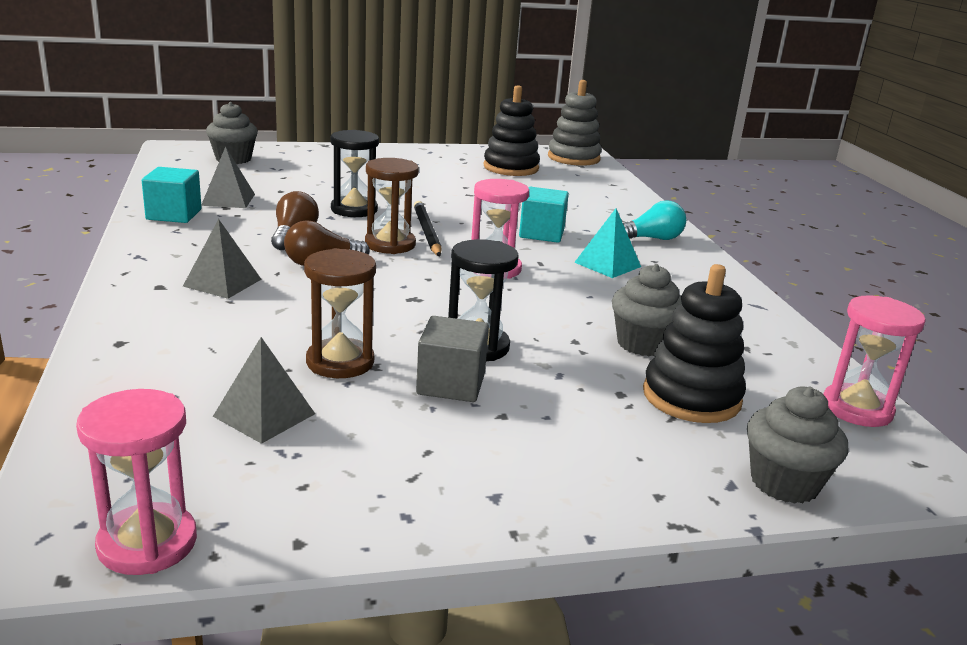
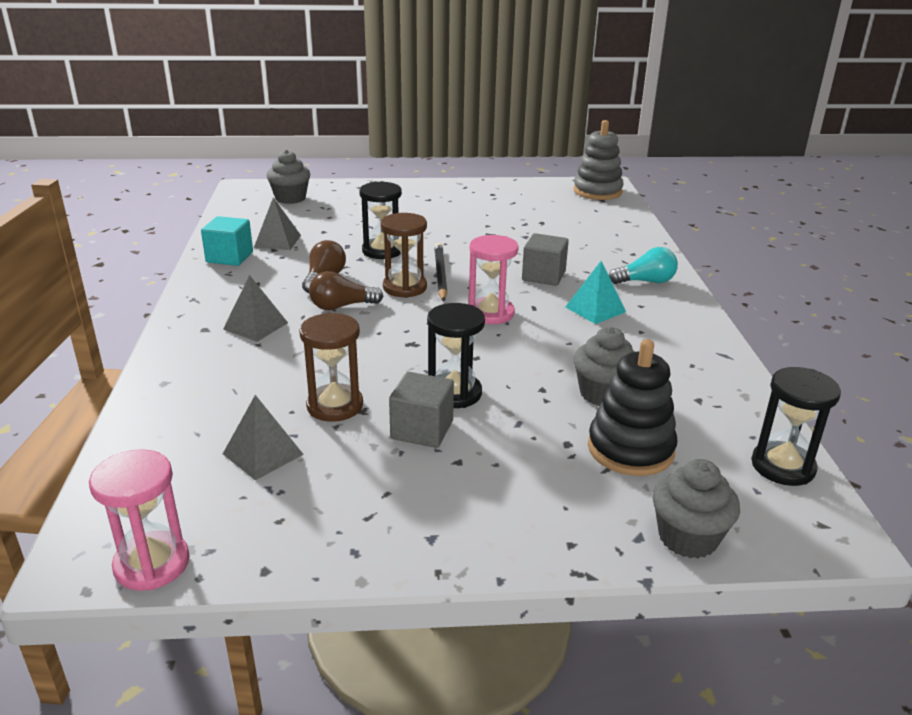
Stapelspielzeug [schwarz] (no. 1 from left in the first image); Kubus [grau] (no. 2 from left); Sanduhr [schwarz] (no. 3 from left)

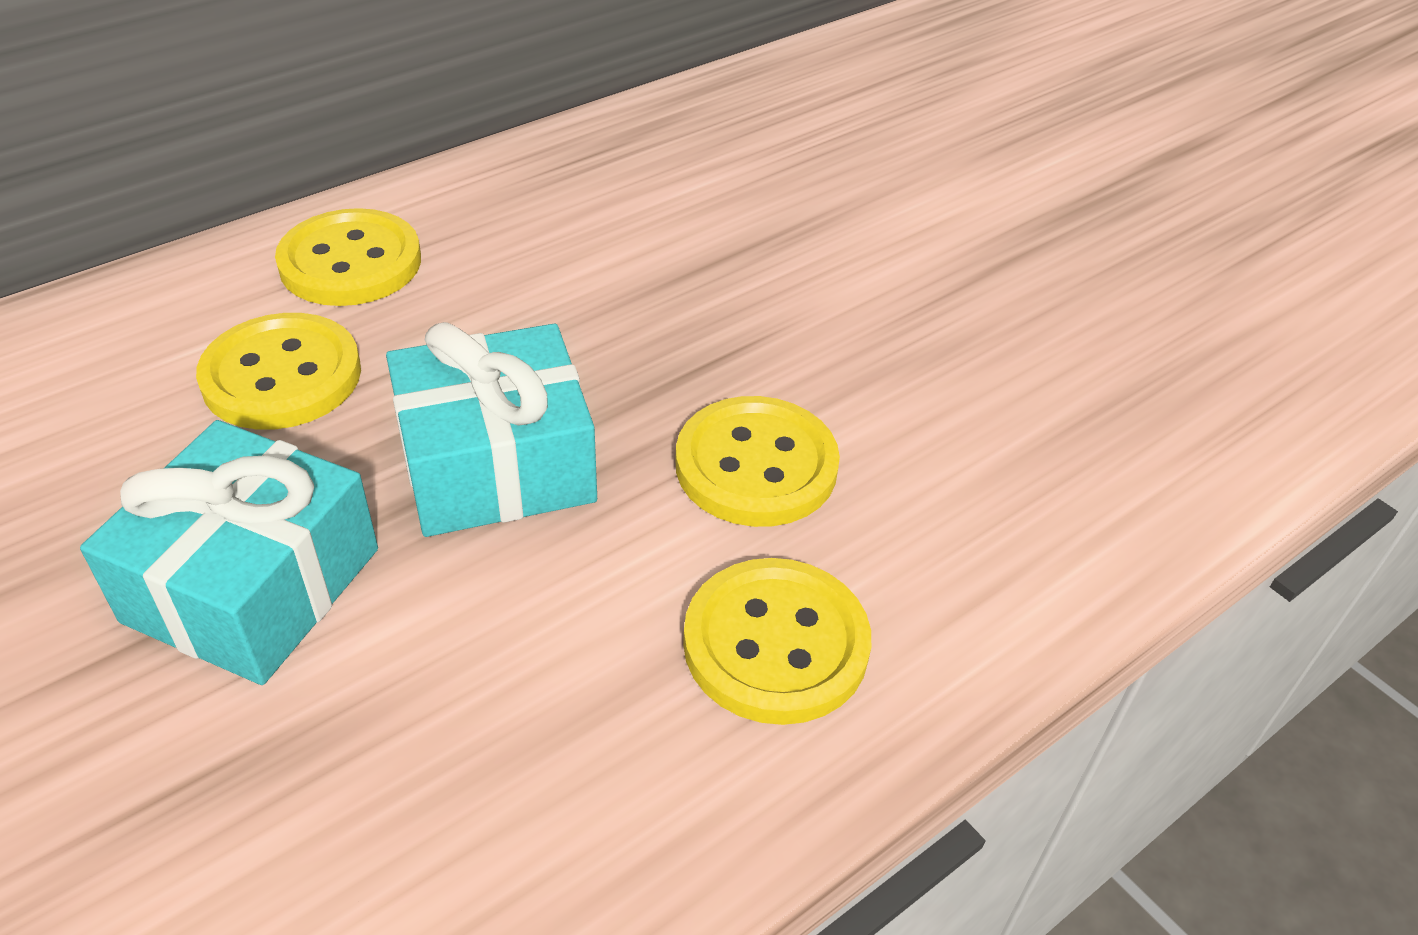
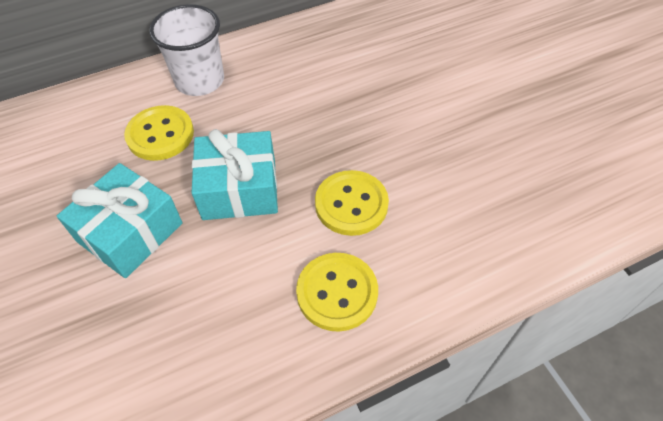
Becher [weiß]

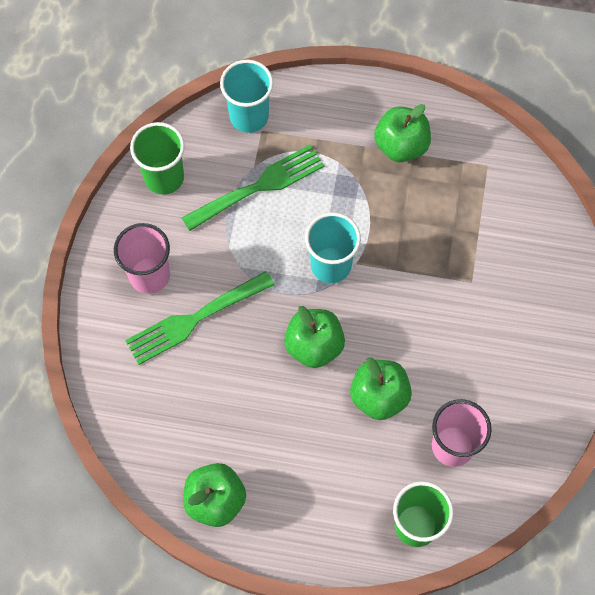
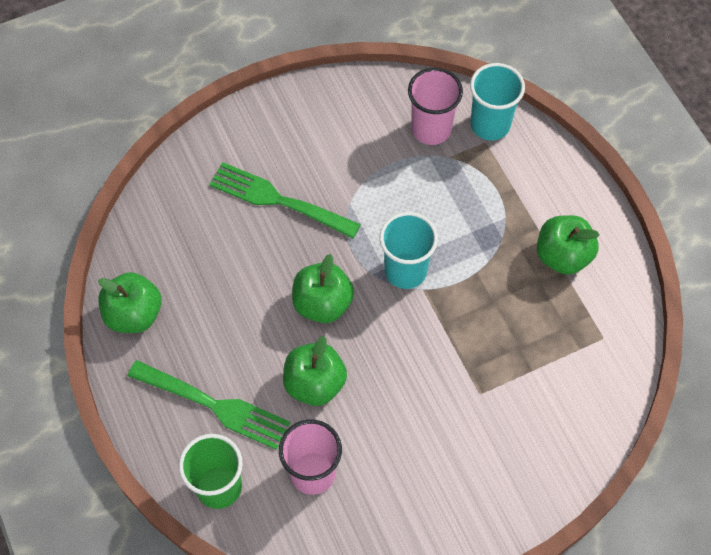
Becher [grün] (no. 1 from left in the first image); Becher [rosa] (no. 2 from left); Gabel [grün] (no. 1 from left)

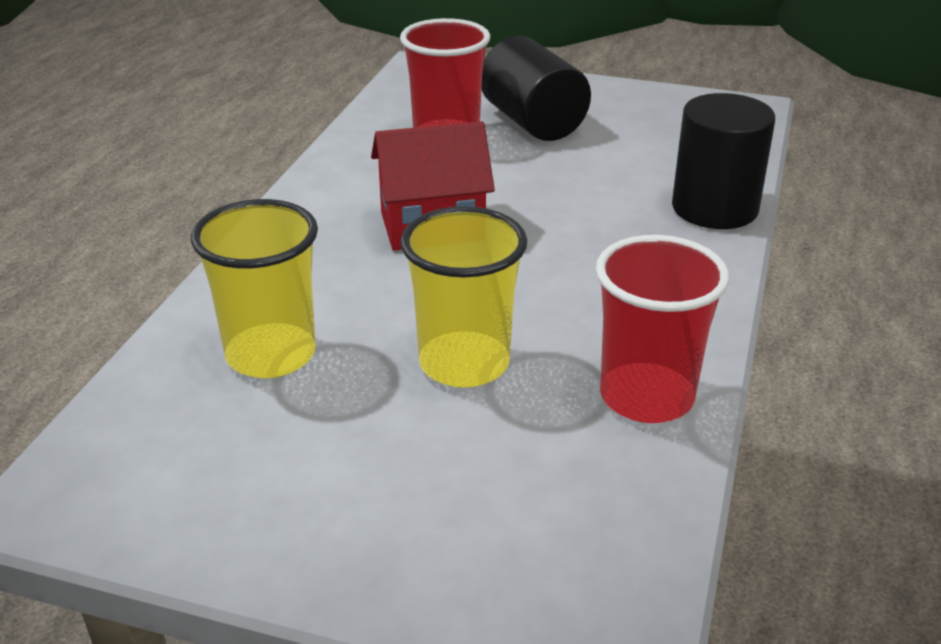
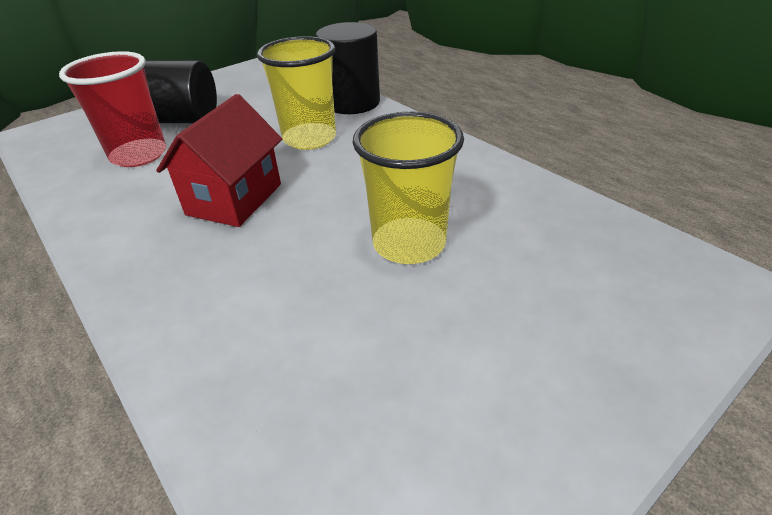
Becher [rot] (no. 2 from left in the first image); Becher [gelb] (no. 1 from left)

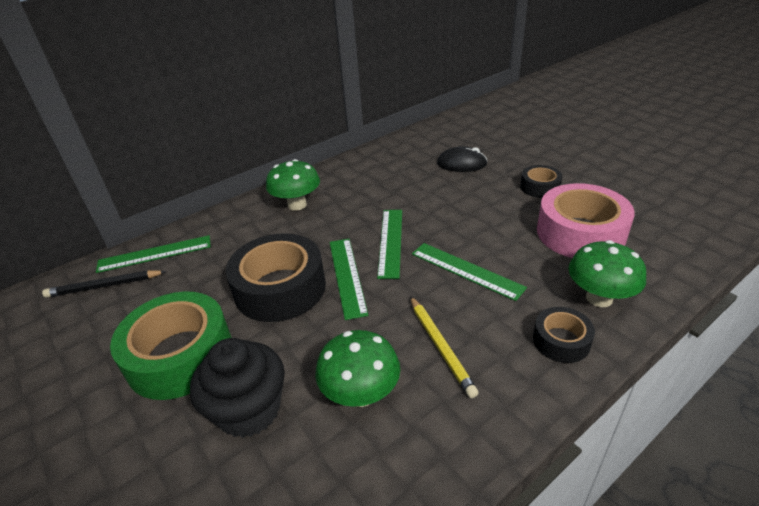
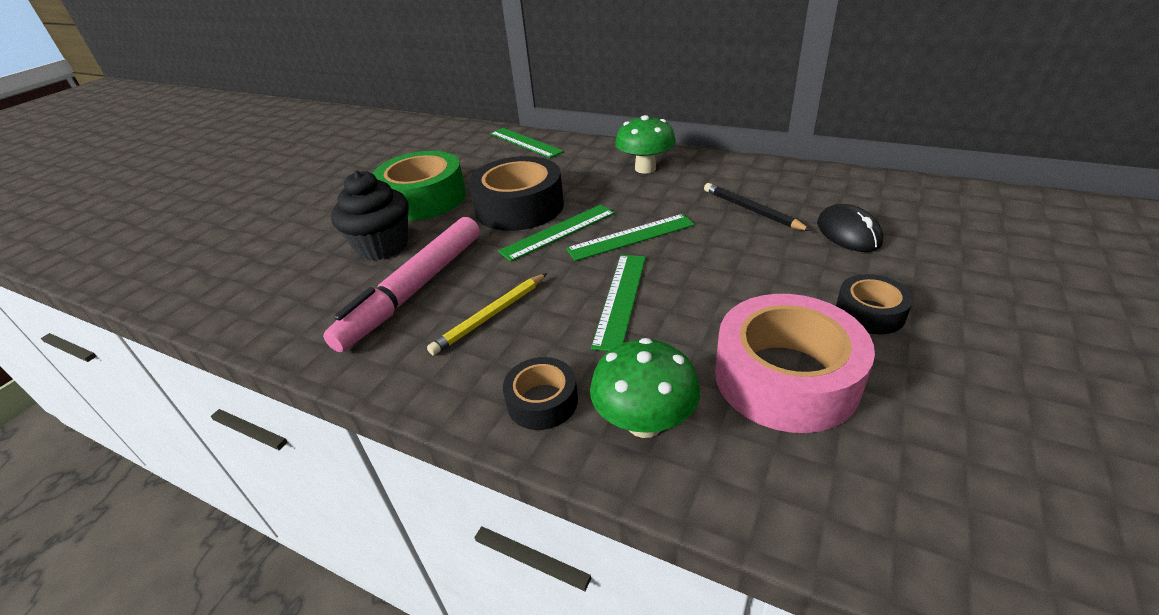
Bleistift [schwarz]; Filzstift [rosa]

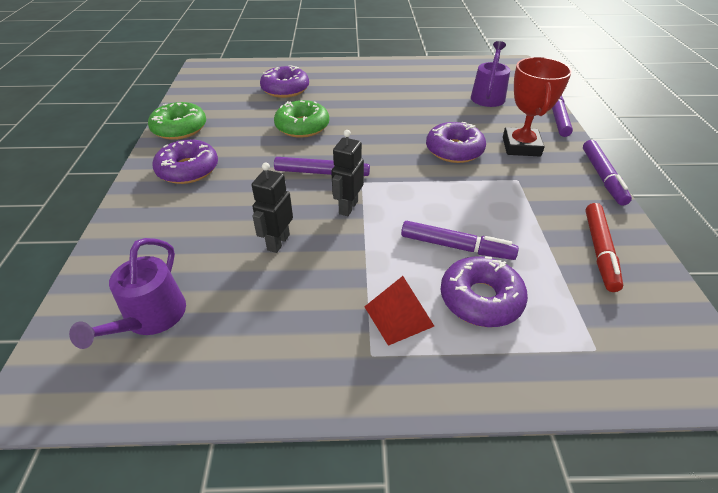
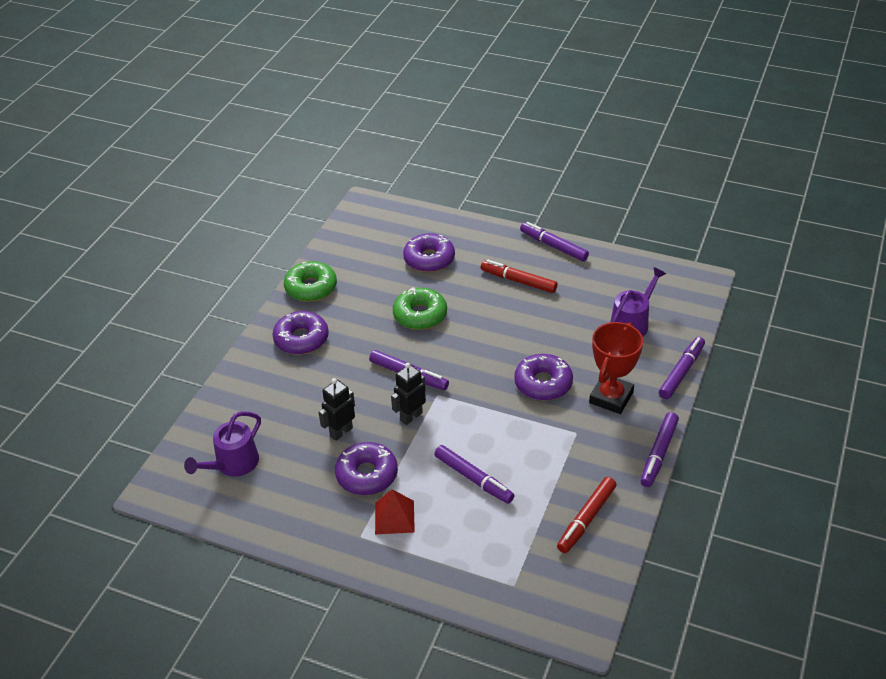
Filzstift [rot] (no. 1 from left); Filzstift [lila] (no. 3 from left); Donut [lila] (no. 2 from left)

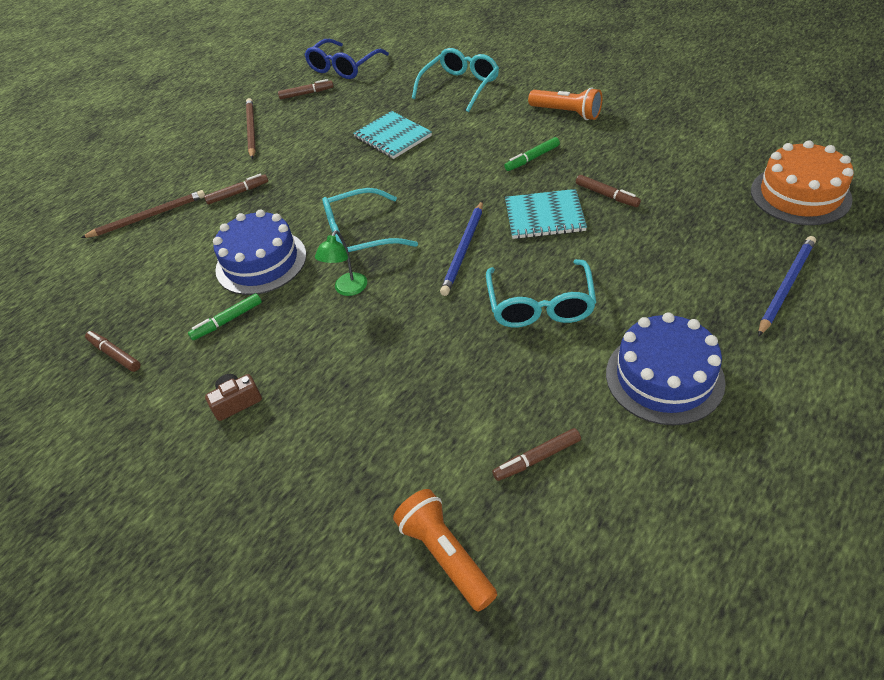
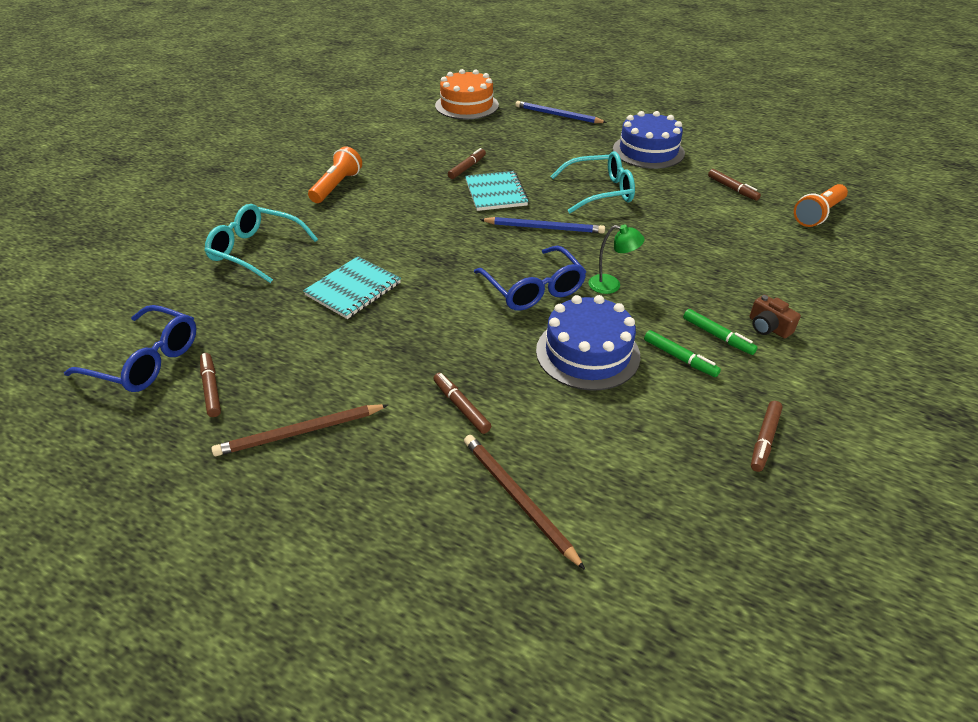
Filzstift [grün] (no. 2 from left); Brille [blau] (no. 2 from left)

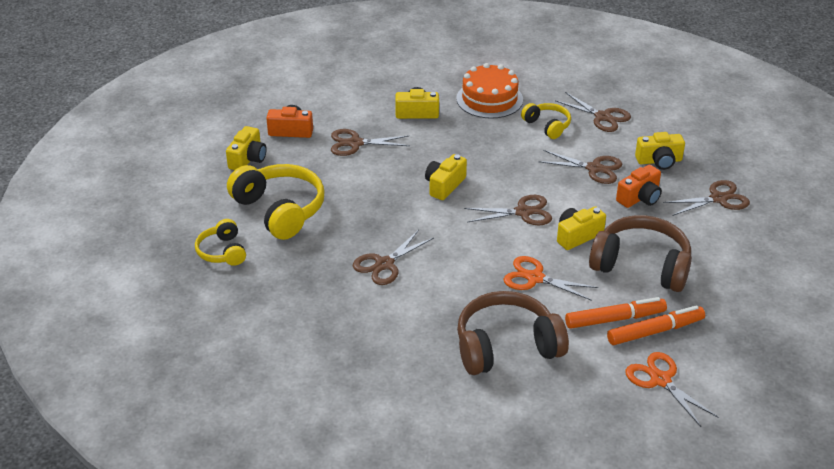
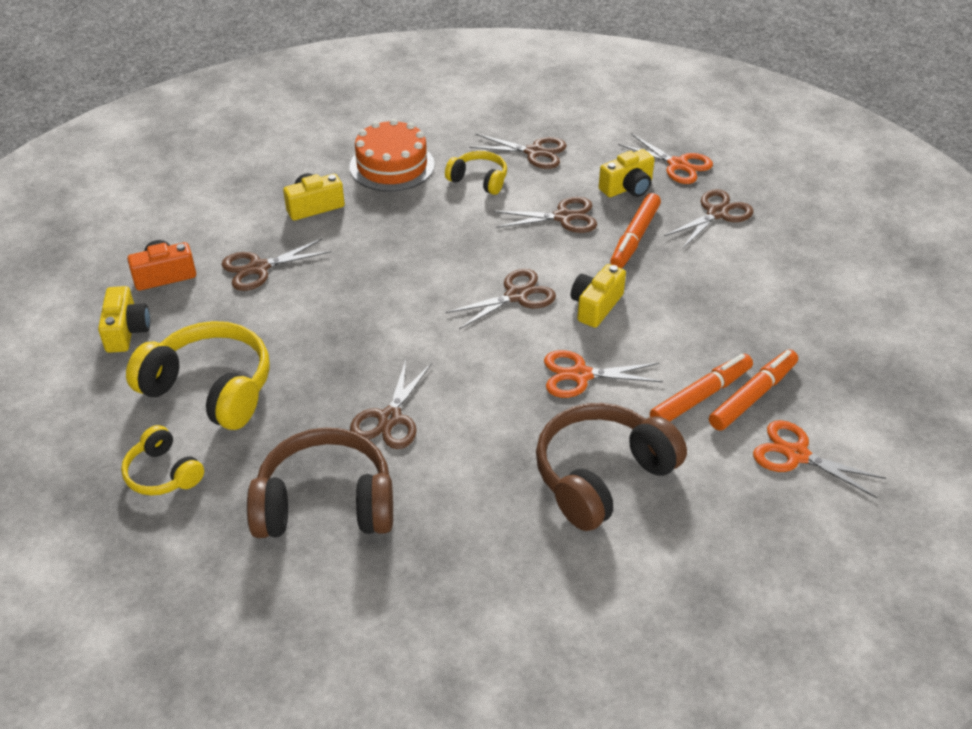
Kamera [gelb] (no. 3 from left in the first image); Schere [orange] (no. 2 from left); Kopfhörer [braun] (no. 1 from left); Filzstift [orange] (no. 1 from left)

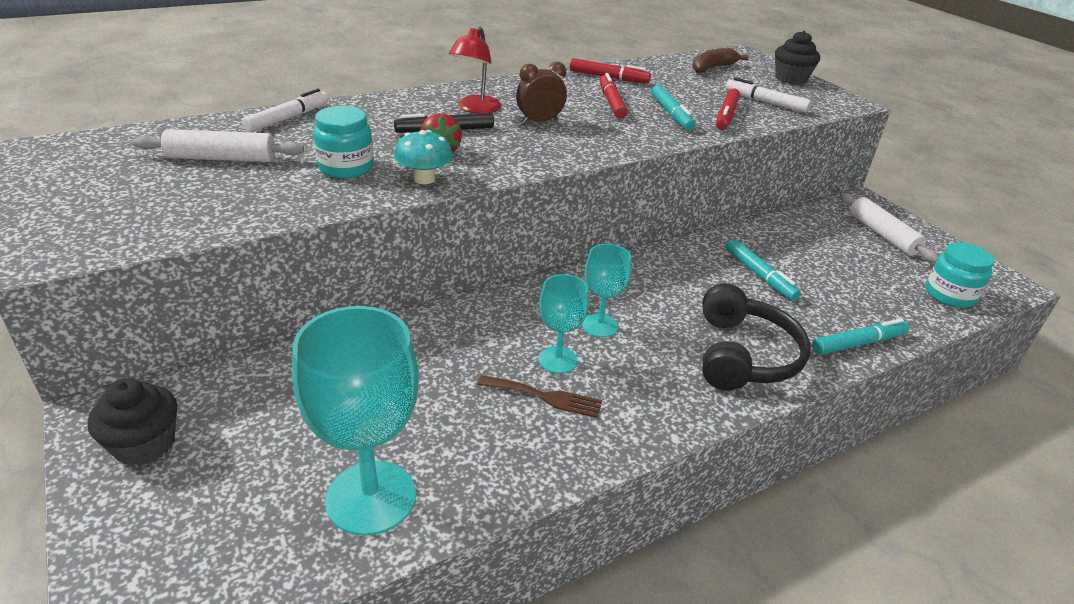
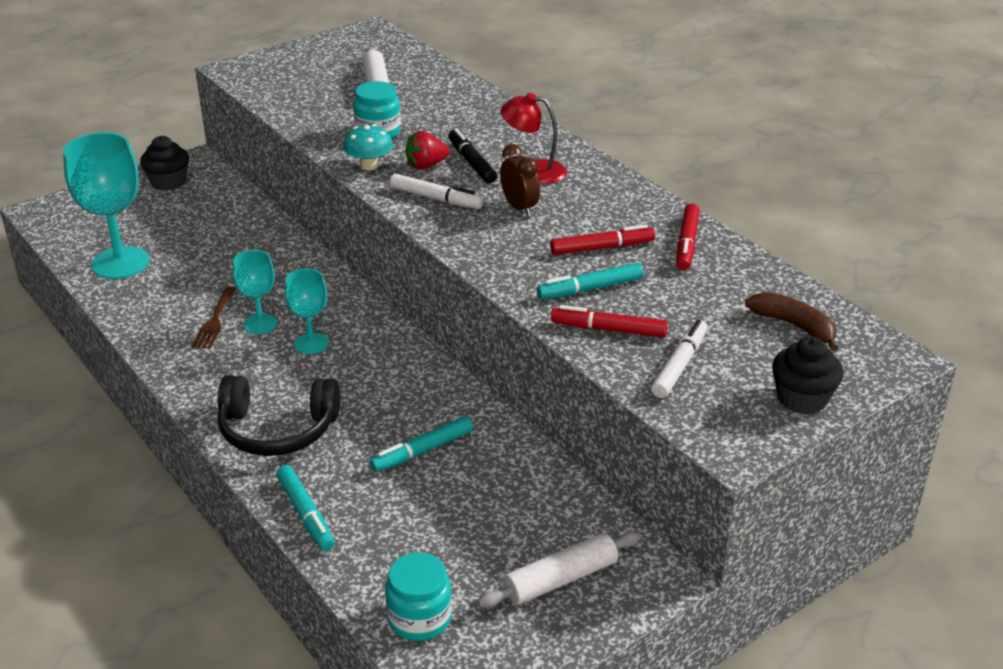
Filzstift [weiß] (no. 1 from left)

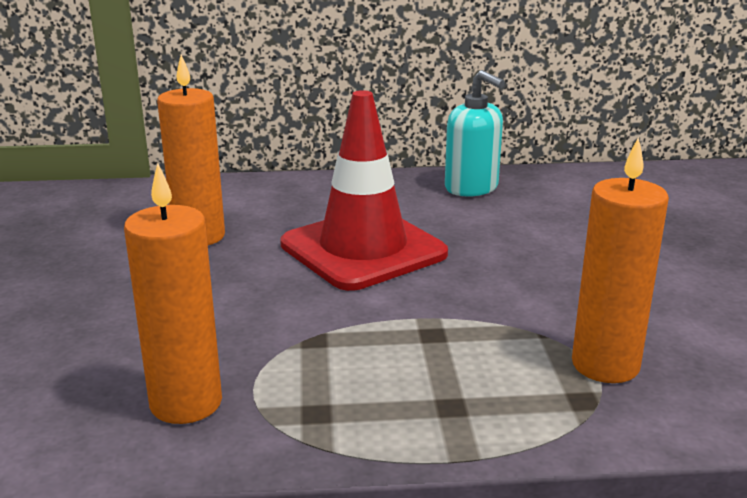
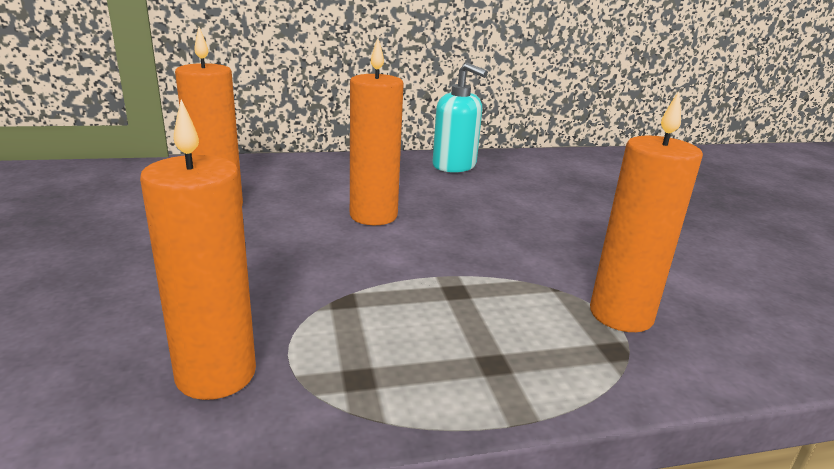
Kerze [orange] (no. 3 from left)

